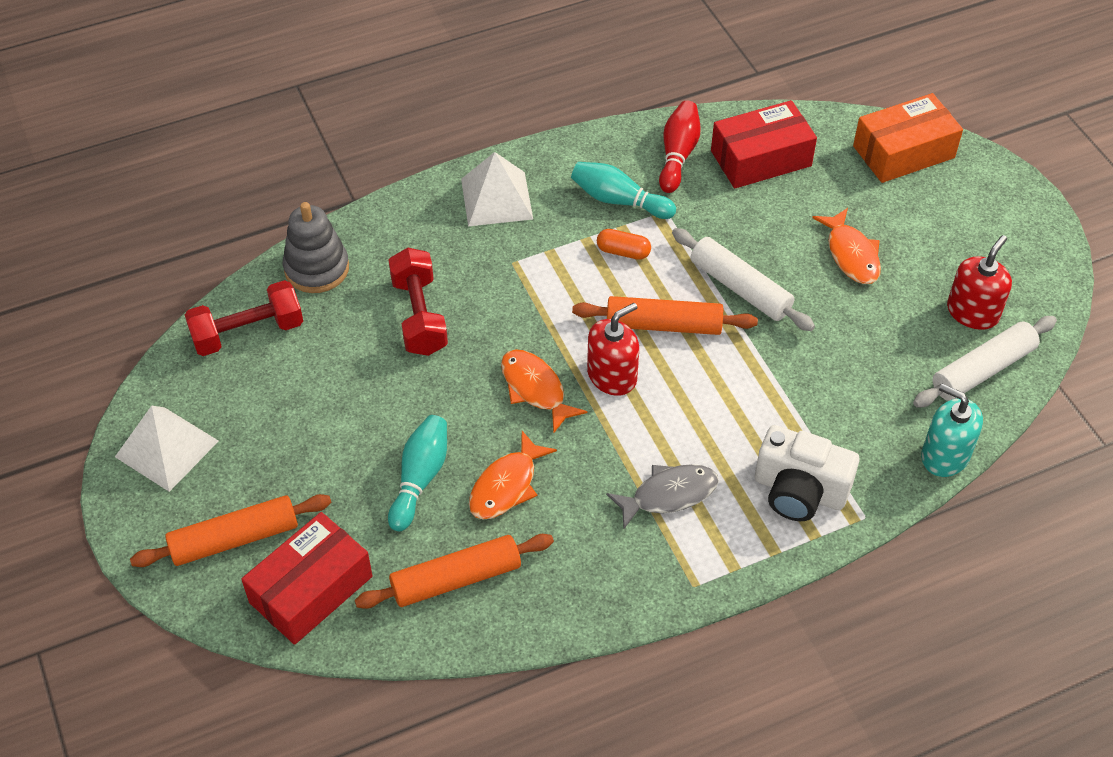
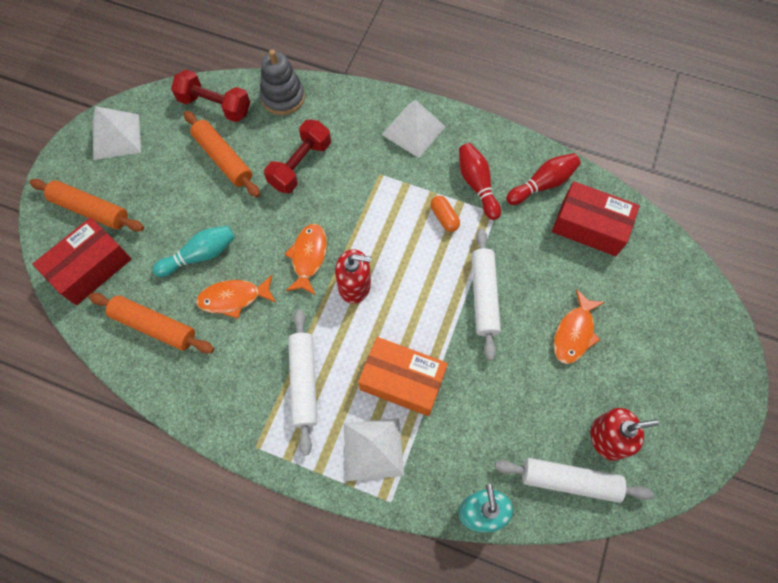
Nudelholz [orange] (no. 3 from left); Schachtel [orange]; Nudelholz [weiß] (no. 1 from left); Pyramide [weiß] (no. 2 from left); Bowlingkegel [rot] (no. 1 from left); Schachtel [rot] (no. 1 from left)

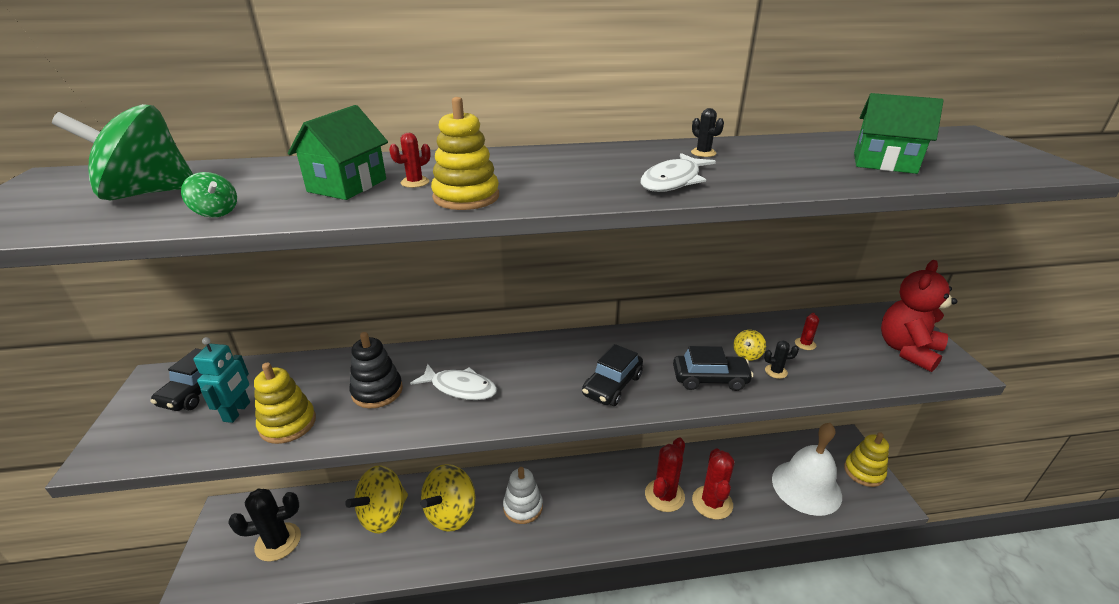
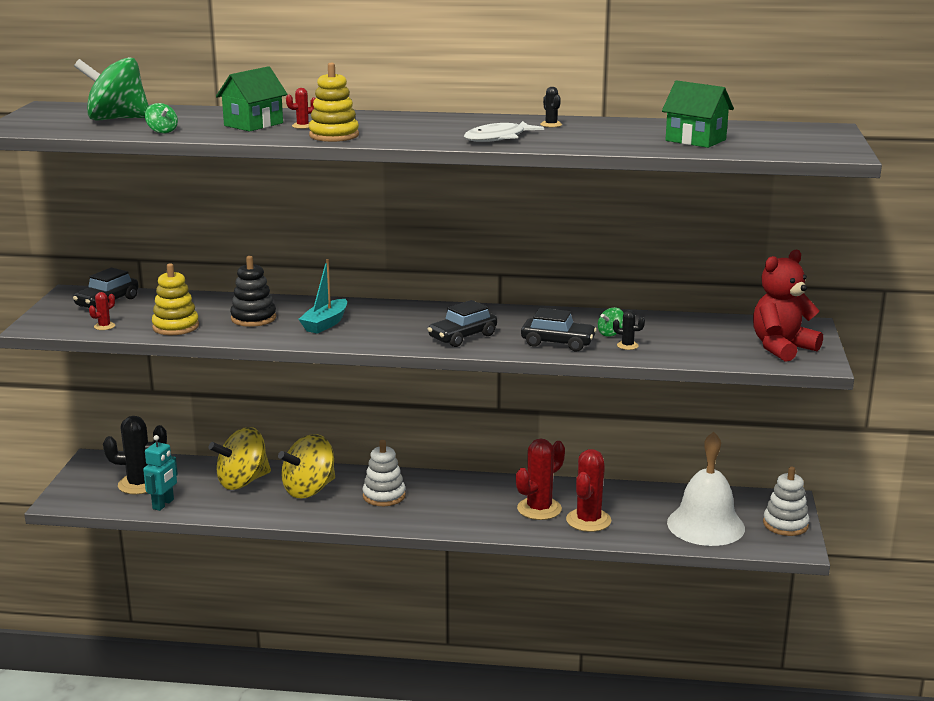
Roboter [türkis]; Kaktus [rot] (no. 1 from left); Boot [türkis]; Kreisel [grün] (no. 3 from left); Stapelspielzeug [weiß] (no. 2 from left)

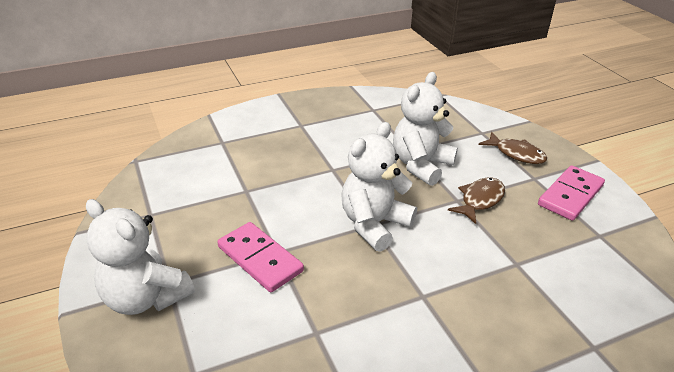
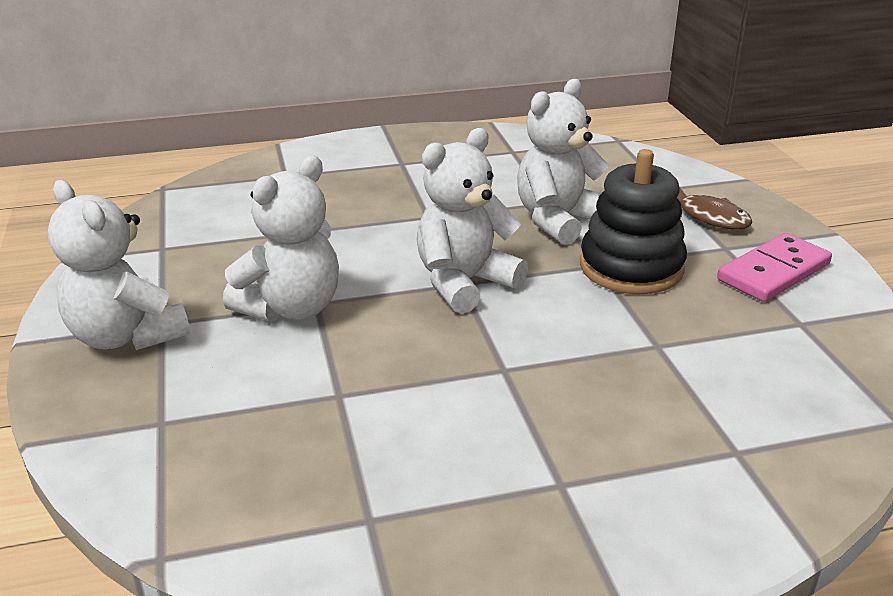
Teddybär [weiß] (no. 2 from left); Stapelspielzeug [schwarz]

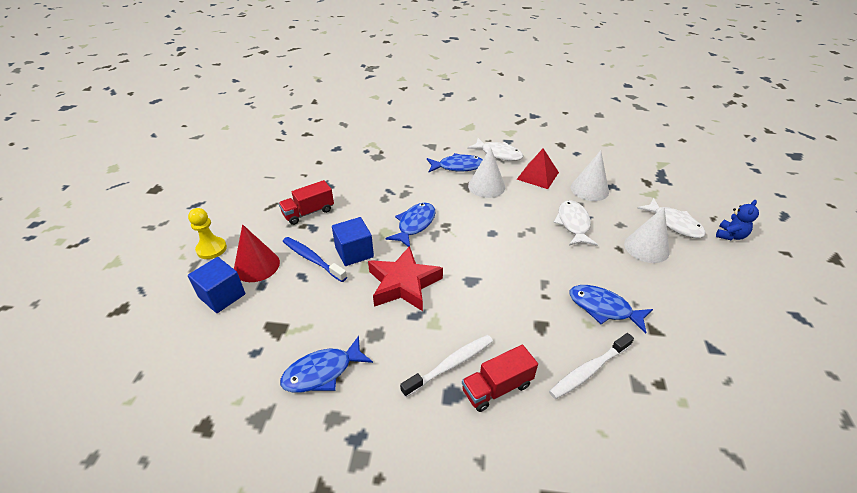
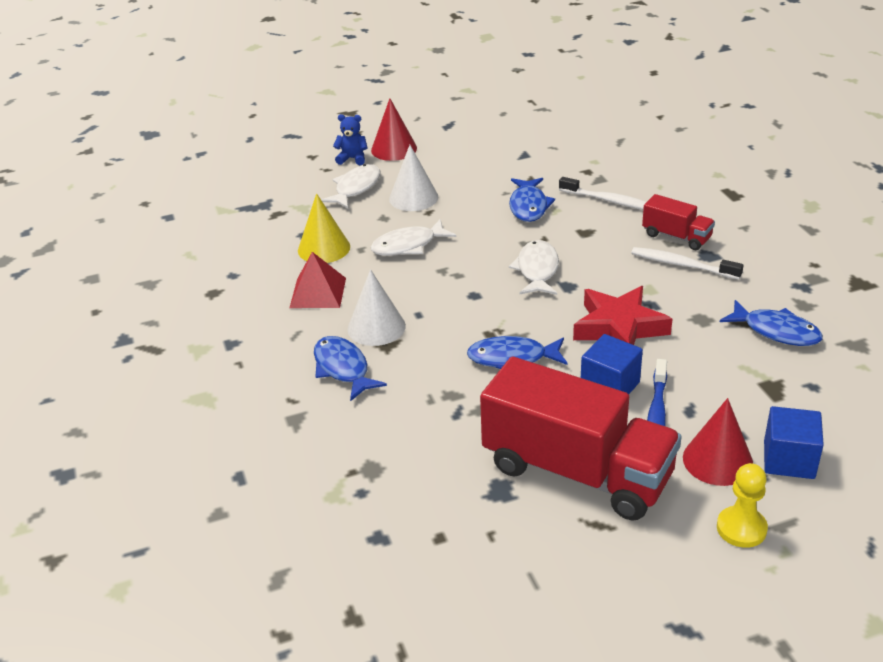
Kegel [rot] (no. 1 from left); Fisch [weiß] (no. 3 from left); Kegel [gelb]; Lastwagen [rot] (no. 1 from left)

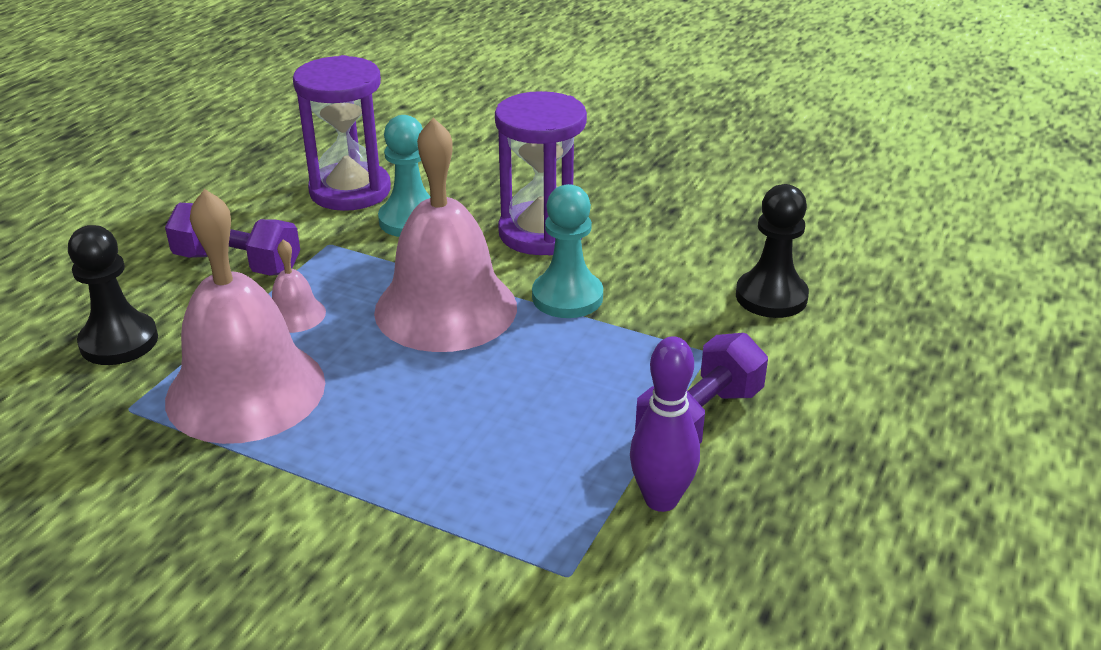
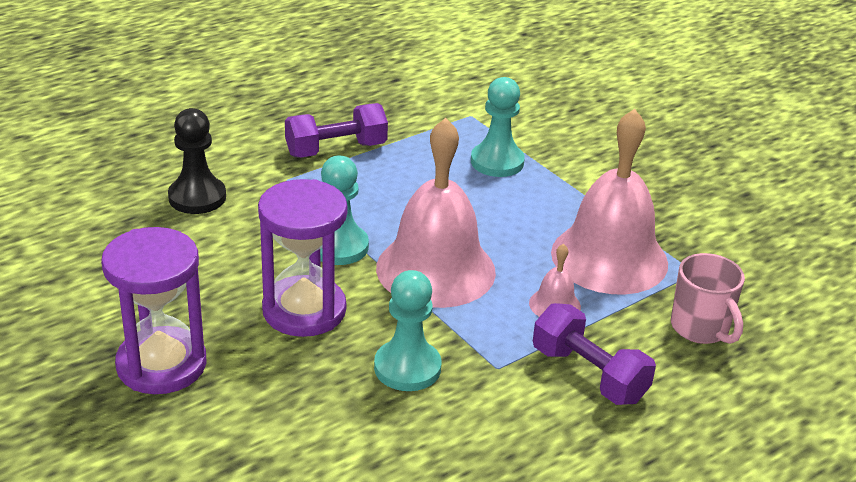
Bowlingkegel [lila]; Bauer [türkis] (no. 3 from left); Sanduhr [lila] (no. 1 from left); Tasse [rosa]

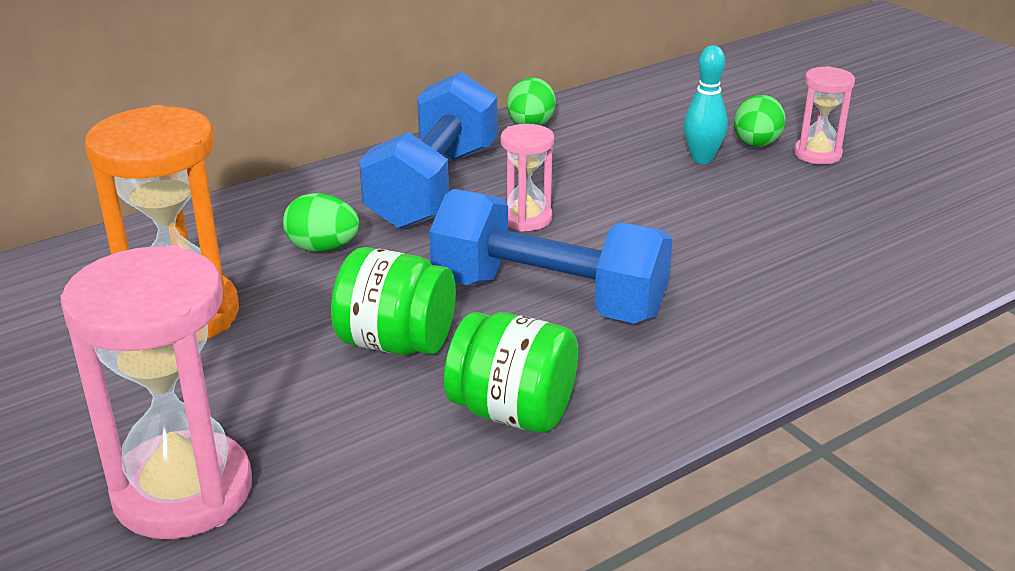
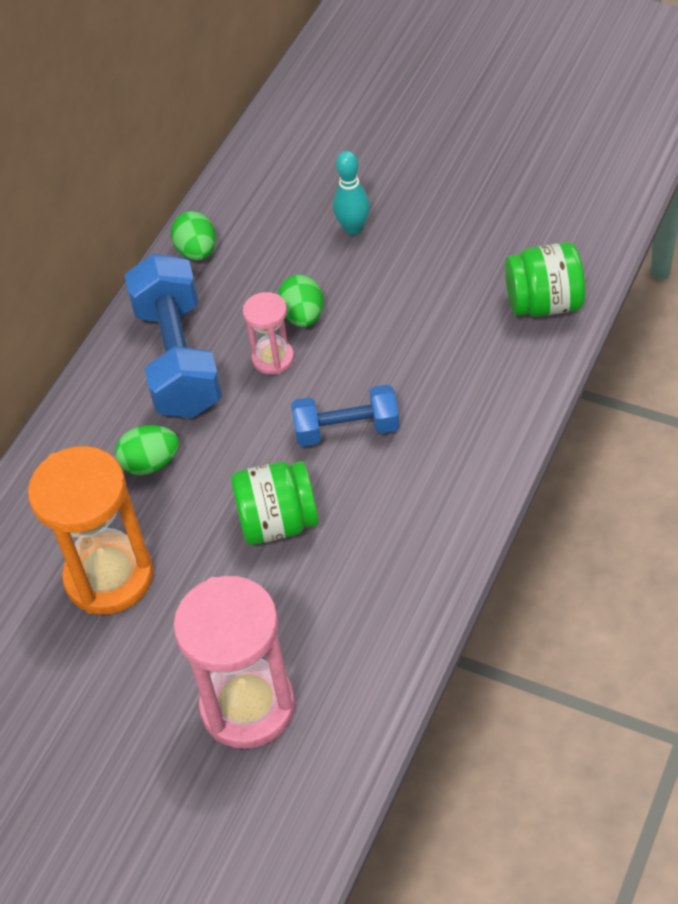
Sanduhr [rosa] (no. 3 from left in the first image); Einmachglas [grün] (no. 2 from left); Ei [grün] (no. 3 from left); Hantel [blau] (no. 2 from left)

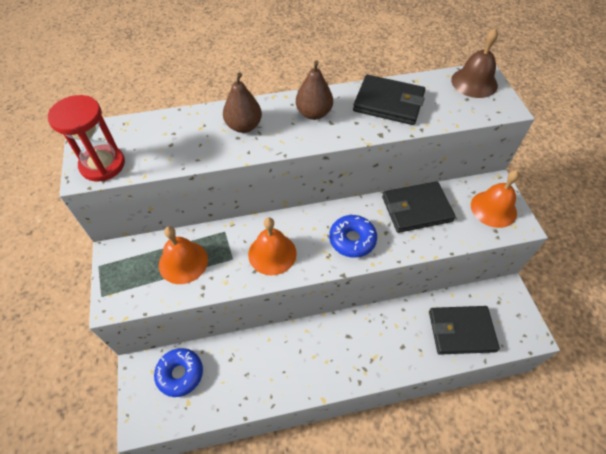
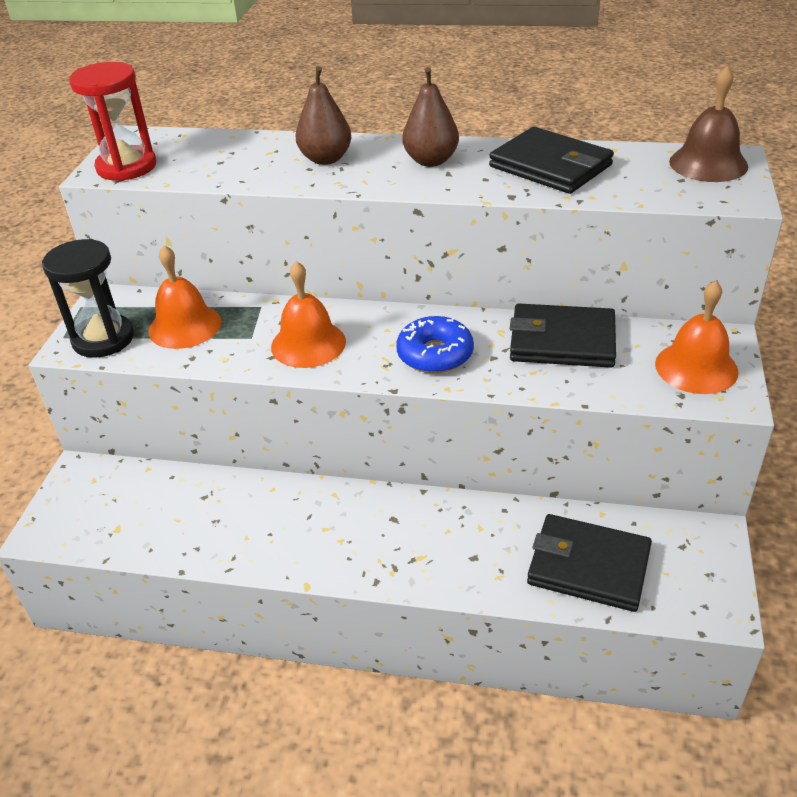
Donut [blau] (no. 1 from left in the first image); Sanduhr [schwarz]

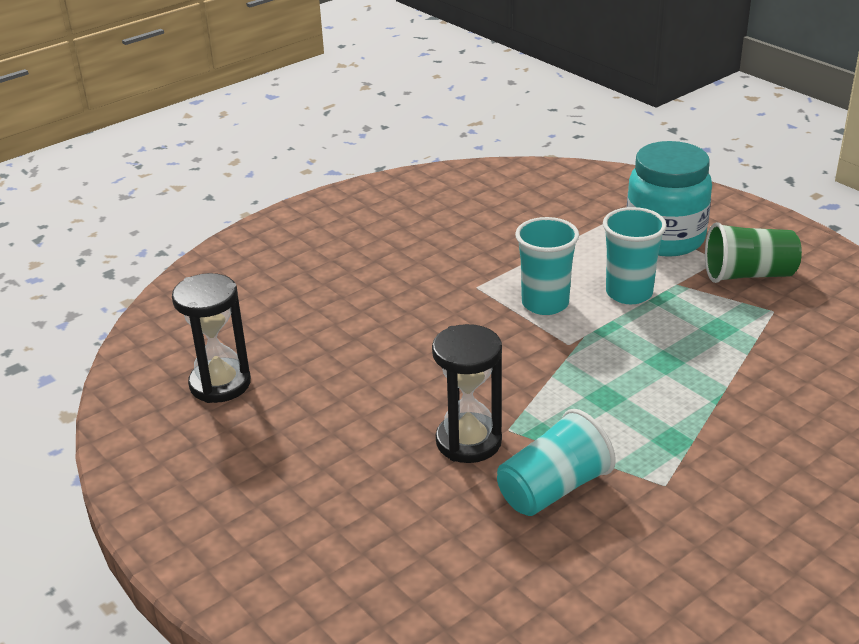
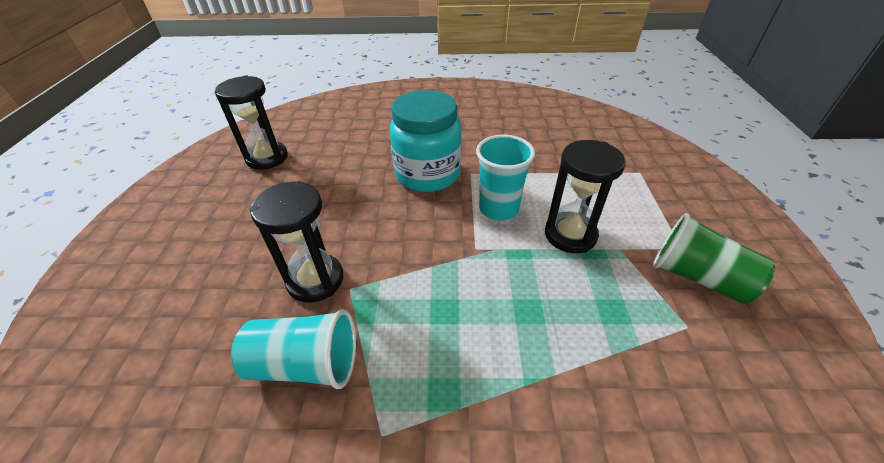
Einmachglas [türkis]; Sanduhr [schwarz] (no. 3 from left)

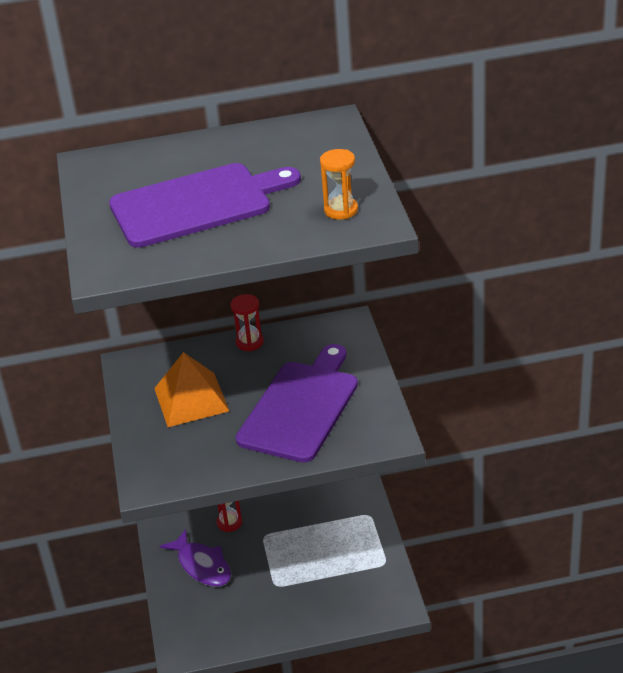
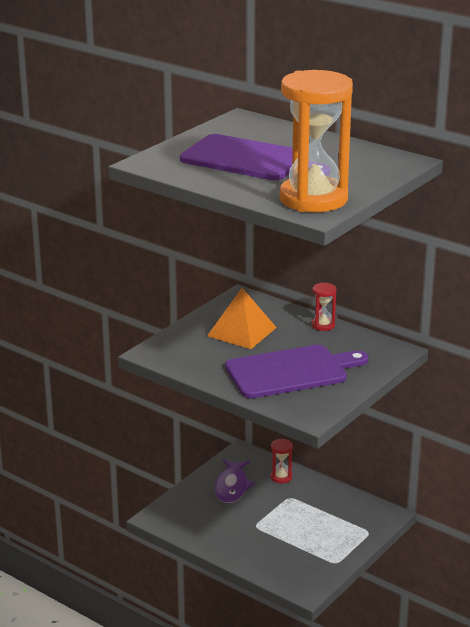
Sanduhr [orange]

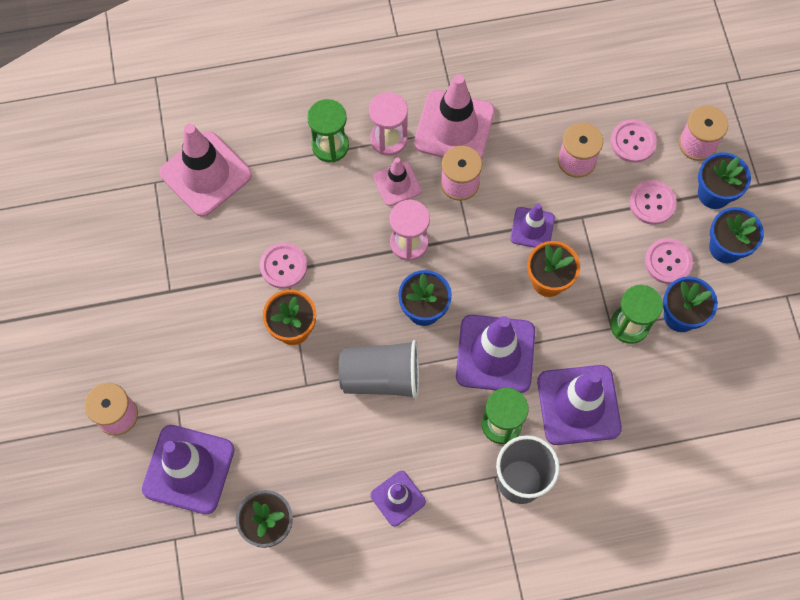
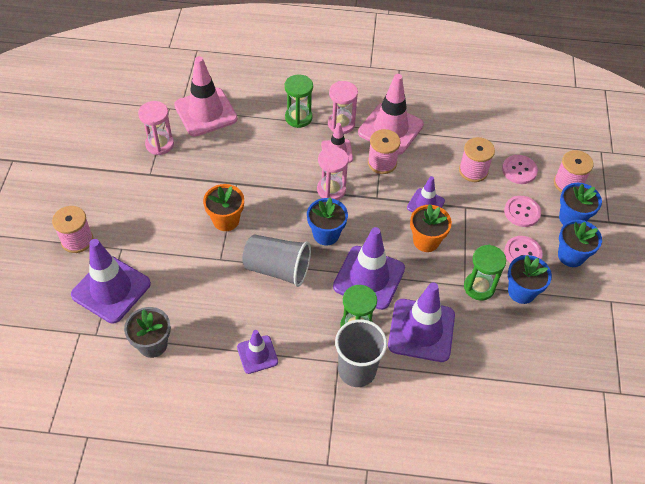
Knopf [rosa] (no. 1 from left in the first image); Sanduhr [rosa] (no. 1 from left)

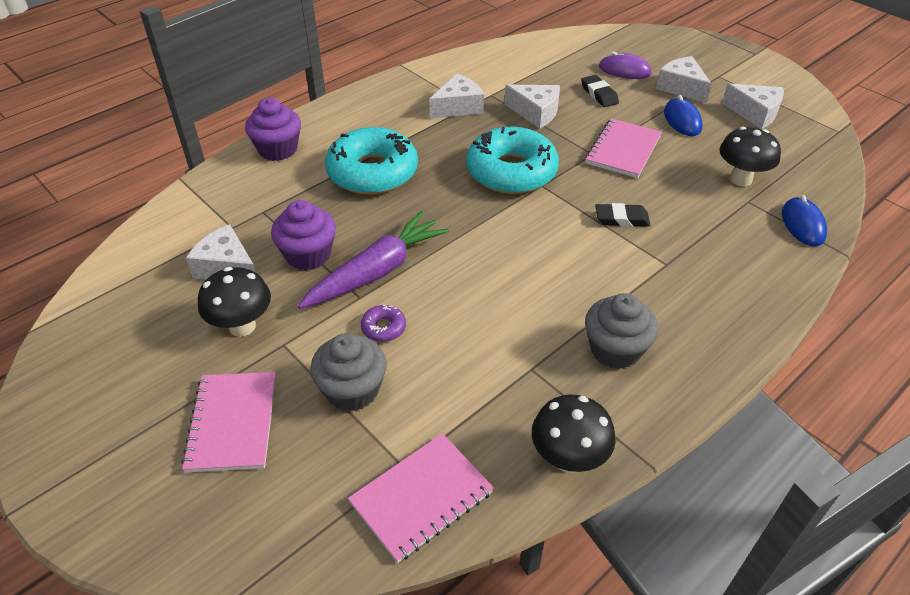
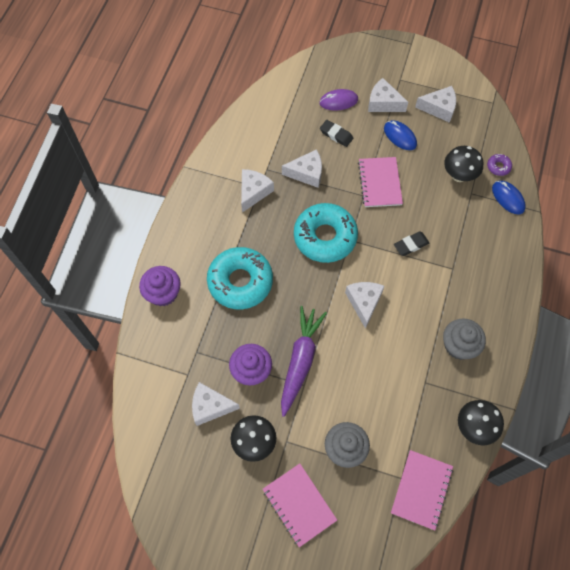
Käse [weiß] (no. 4 from left); Donut [lila]

